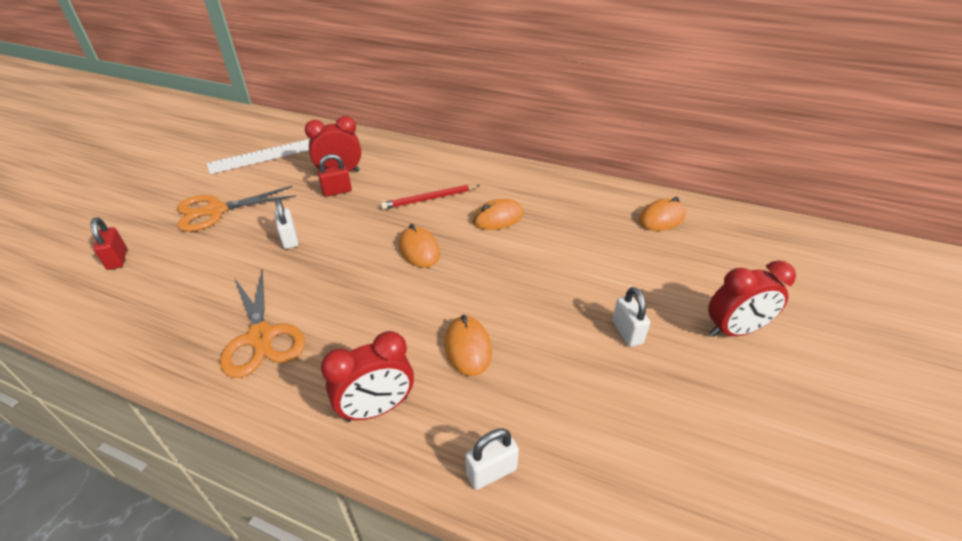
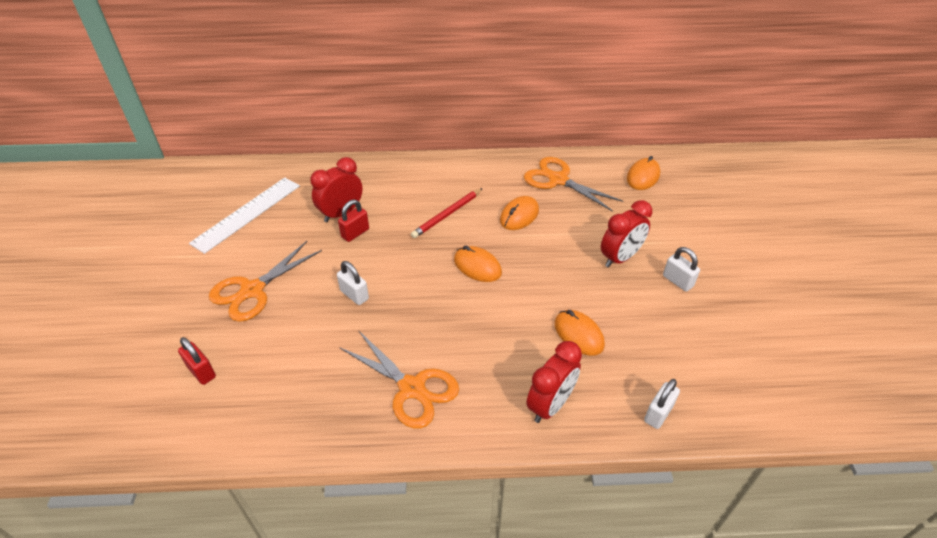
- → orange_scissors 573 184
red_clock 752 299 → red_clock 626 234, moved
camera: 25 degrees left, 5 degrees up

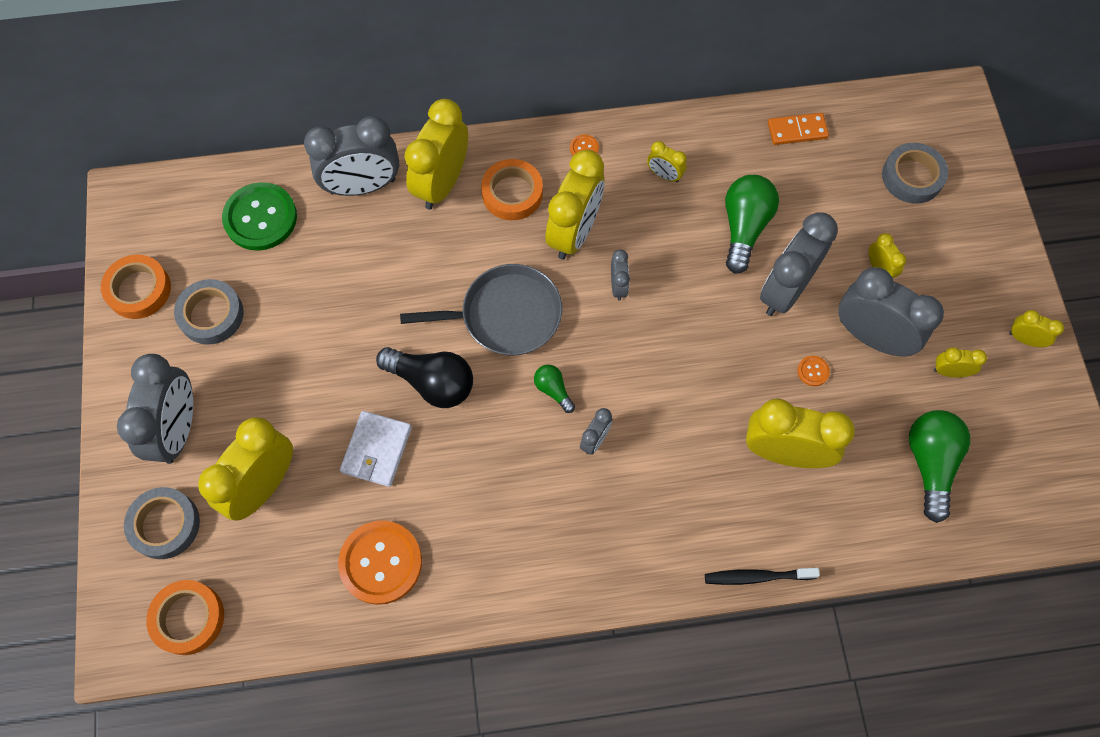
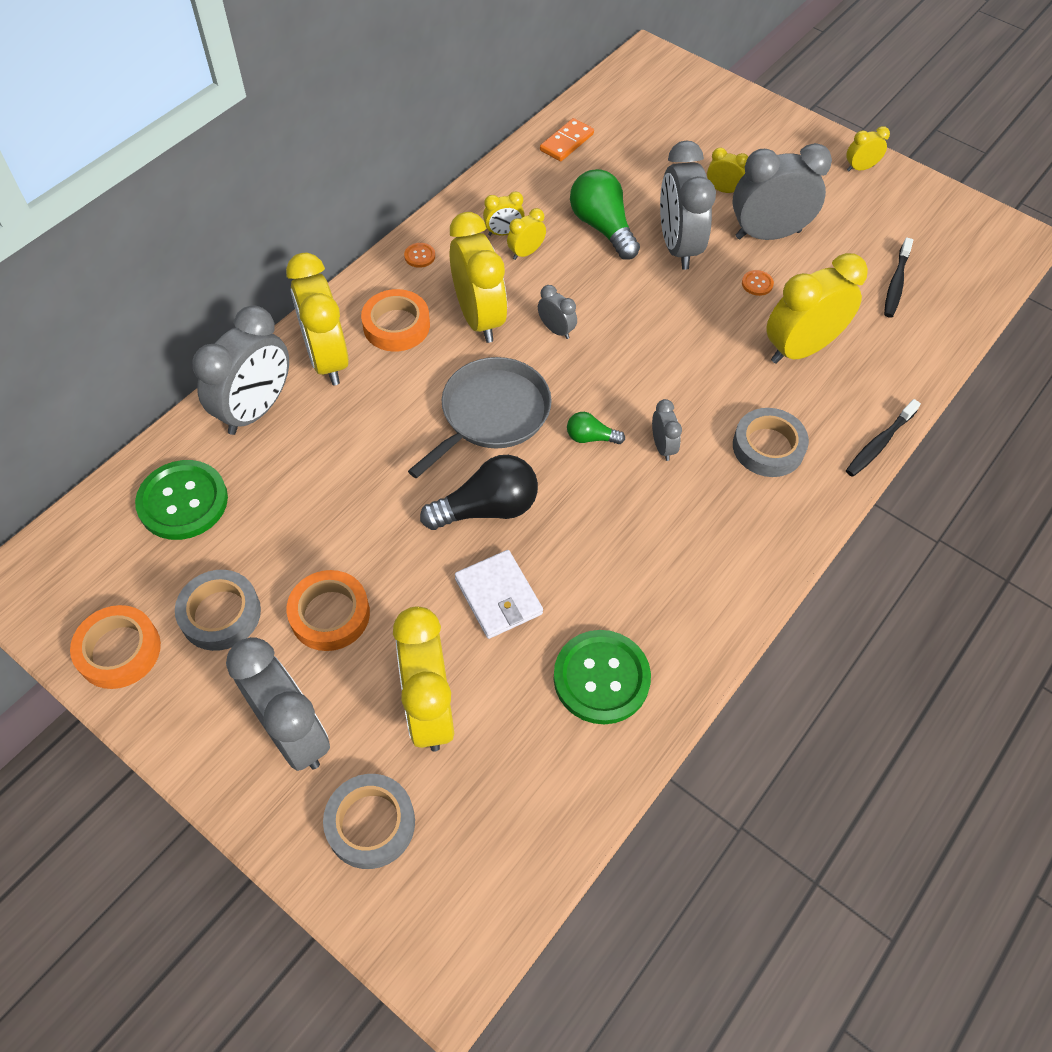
orange_tape 185 617 → orange_tape 328 610, moved
grey_tape 915 173 → grey_tape 771 442, moved
yellow_clock 960 362 → yellow_clock 526 234, moved
green_light_bulb 939 466 → black_toothbrush 898 277
orange_button 380 562 → green_button 602 677
camera: 45 degrees left, 10 degrees down

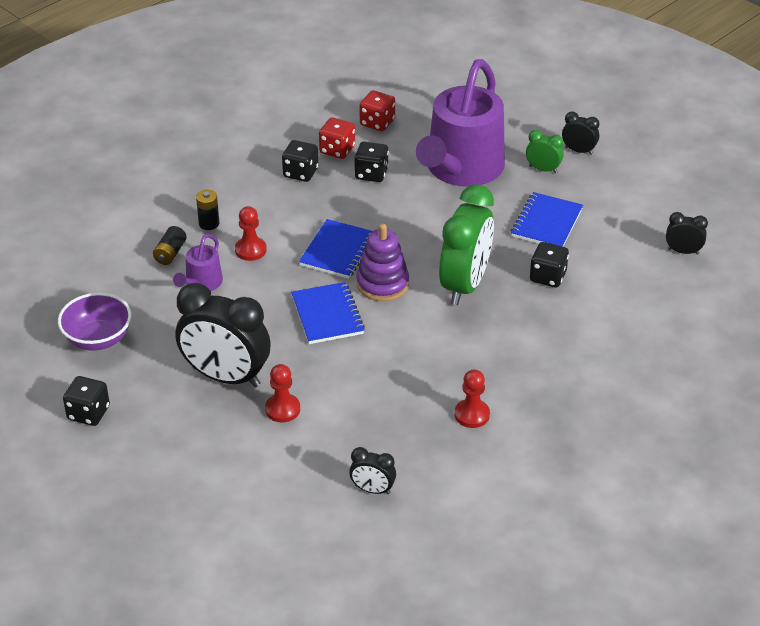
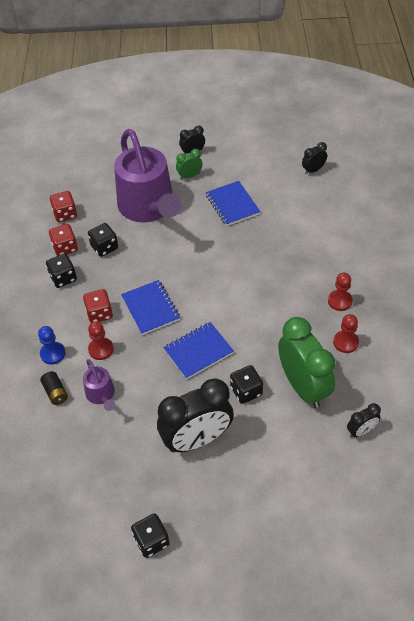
purple_bowl 95 321 → -
purple_stacking_toy 382 262 → -
- → red_dice 98 306
red_pawn 282 393 → red_pawn 340 292, moved
green_clock 466 244 → green_clock 306 362, moved
black_dice 549 264 → black_dice 246 384, moved
black_battery 207 210 → blue_pawn 52 345
blue_notebook 328 313 → blue_notebook 198 350, 60 degrees counterclockwise
camera: 45 degrees left, 10 degrees up

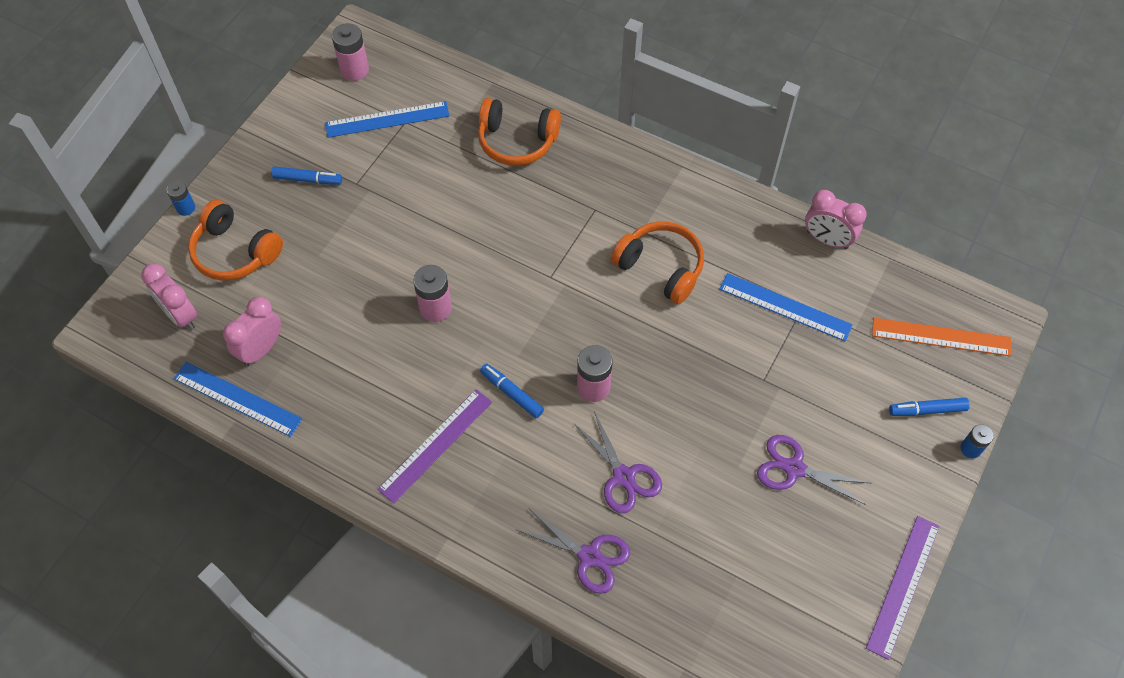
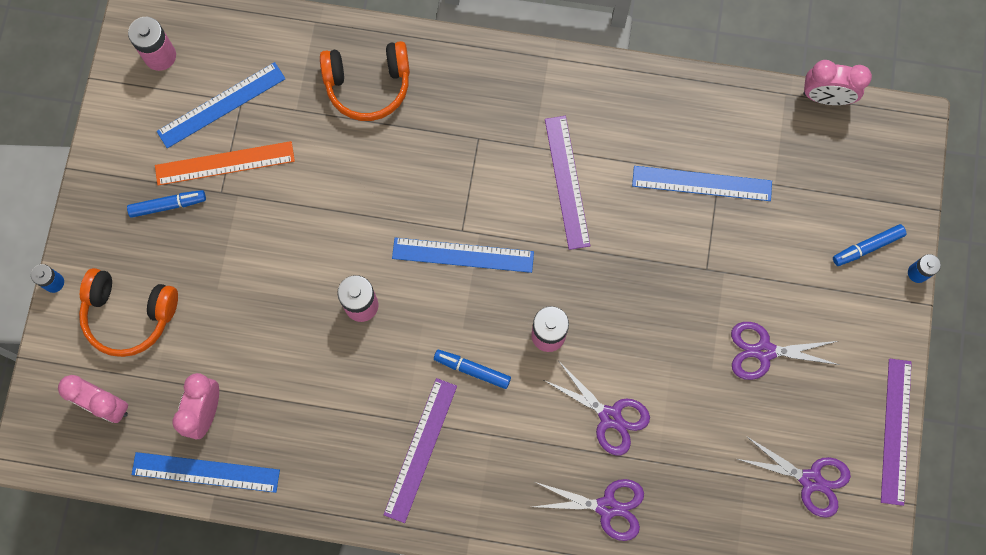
- → blue_ruler 463 255
- → purple_scissors 794 477
pink_clock 836 219 → pink_clock 837 82, moved
orange_ruler 941 337 → orange_ruler 225 163, moved
orange_headphones 657 262 → purple_ruler 567 183
camera: 20 degrees left, 15 degrees up

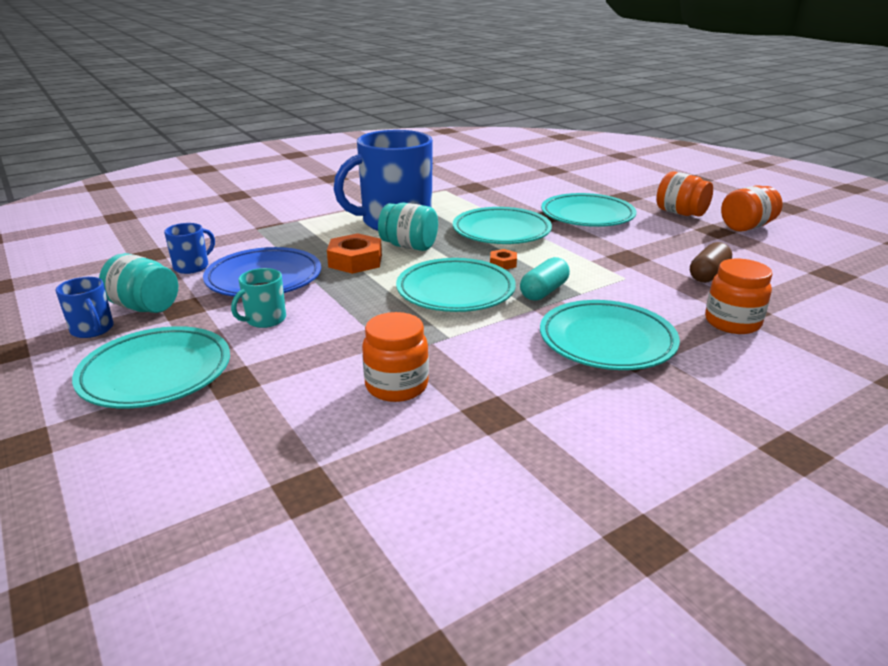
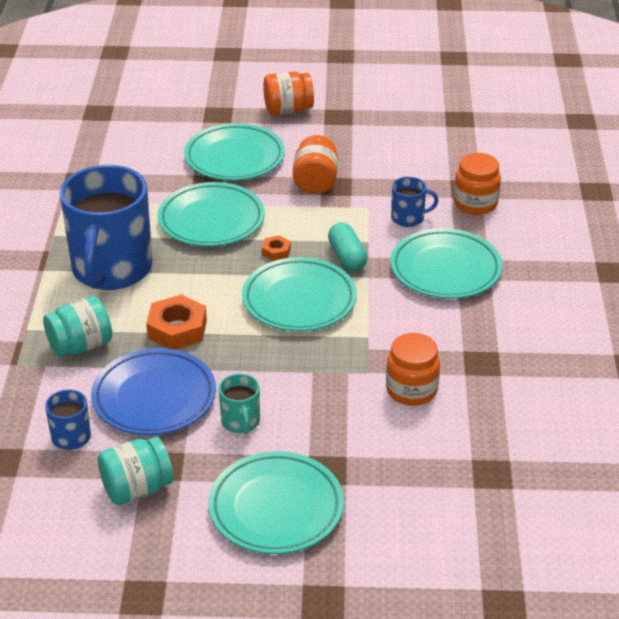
brown_capsule 711 262 → -
blue_mug 84 307 → blue_mug 415 202, moved
turquoise_jar 408 226 → turquoise_jar 77 326, moved
orange_jar 751 208 → orange_jar 315 164, moved
camera: 55 degrees left, 10 degrees up

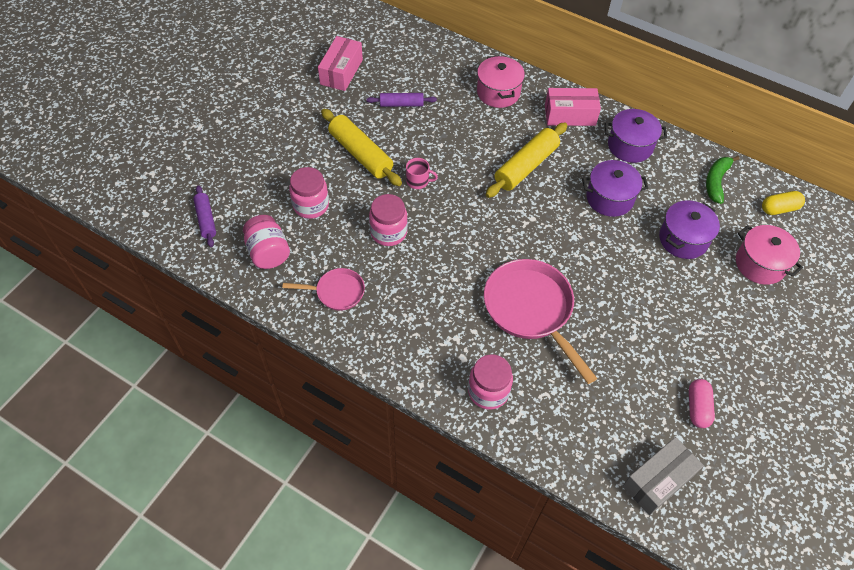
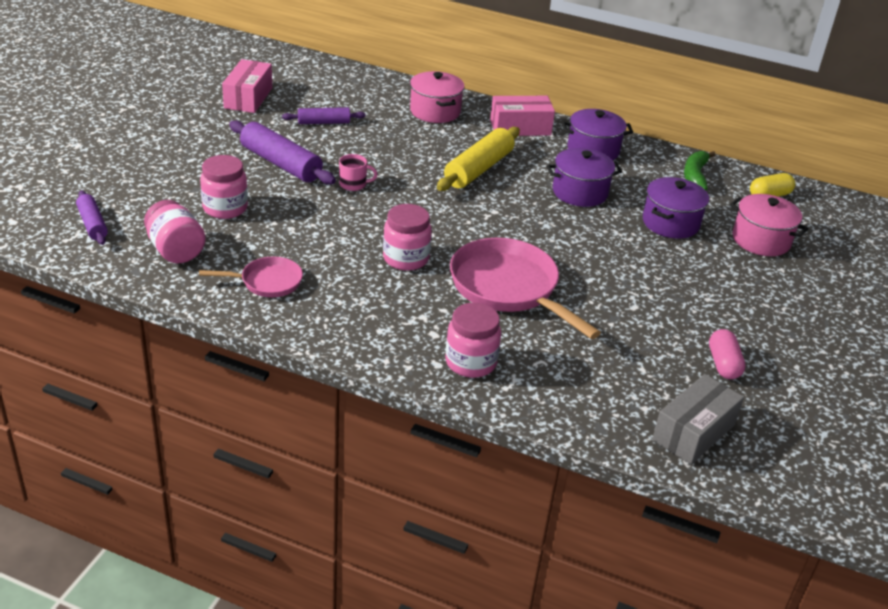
pink_jar 388 220 → pink_jar 407 237, moved
yellow_rolling_pin 361 147 → purple_rolling_pin 282 153
camera: 10 degrees left, 20 degrees down

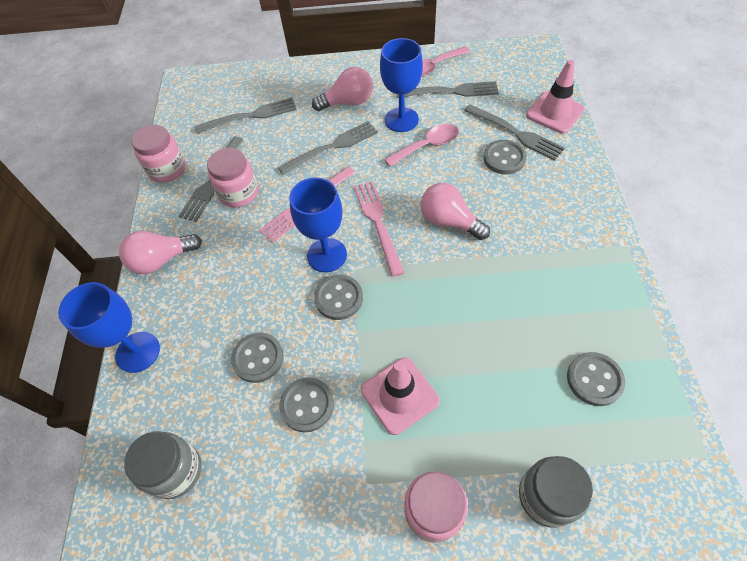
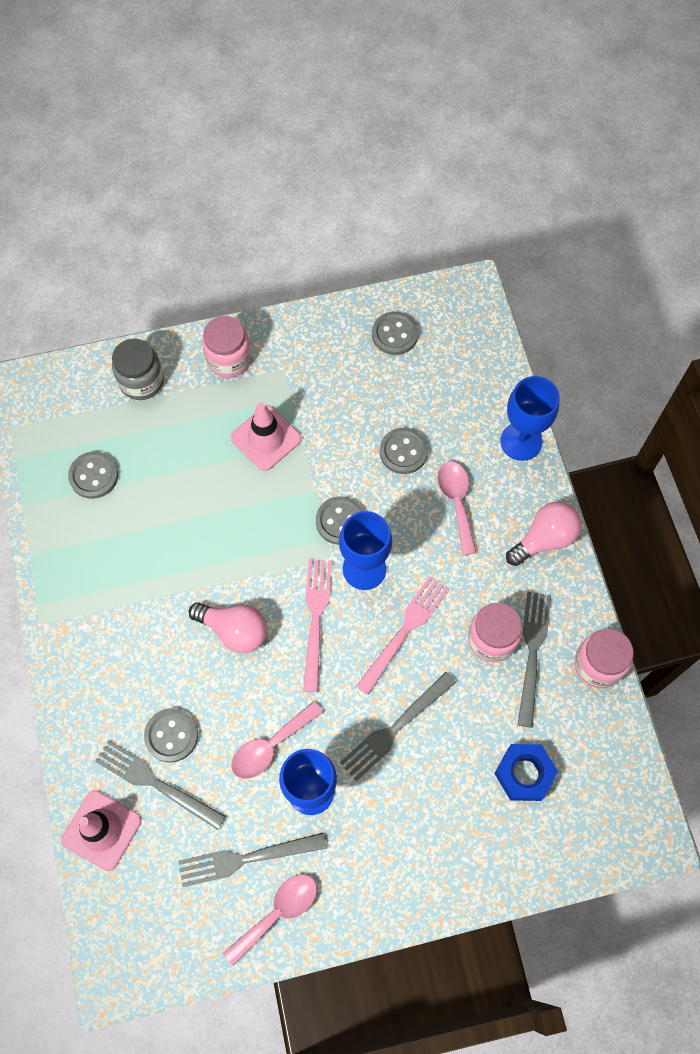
grey_jar 162 465 → -
pink_light_bulb 342 89 → -
- → pink_spoon 457 508
grey_button 306 404 → grey_button 395 333, moved
grey_fork 245 115 → blue_nut 526 772
pink_fork 379 229 → pink_fork 317 625, 150 degrees counterclockwise
camera: 165 degrees right, 10 degrees up

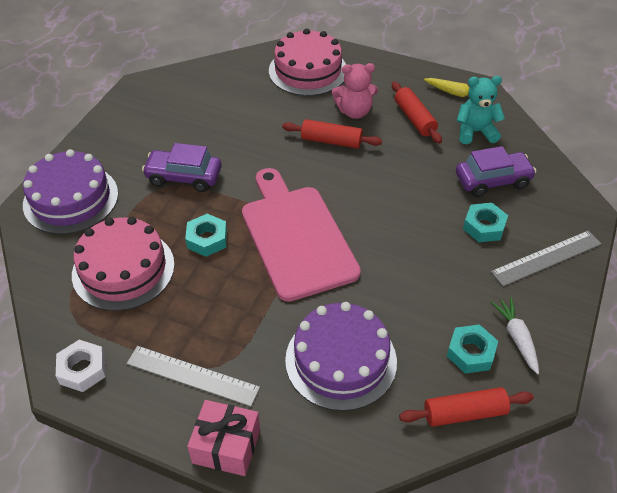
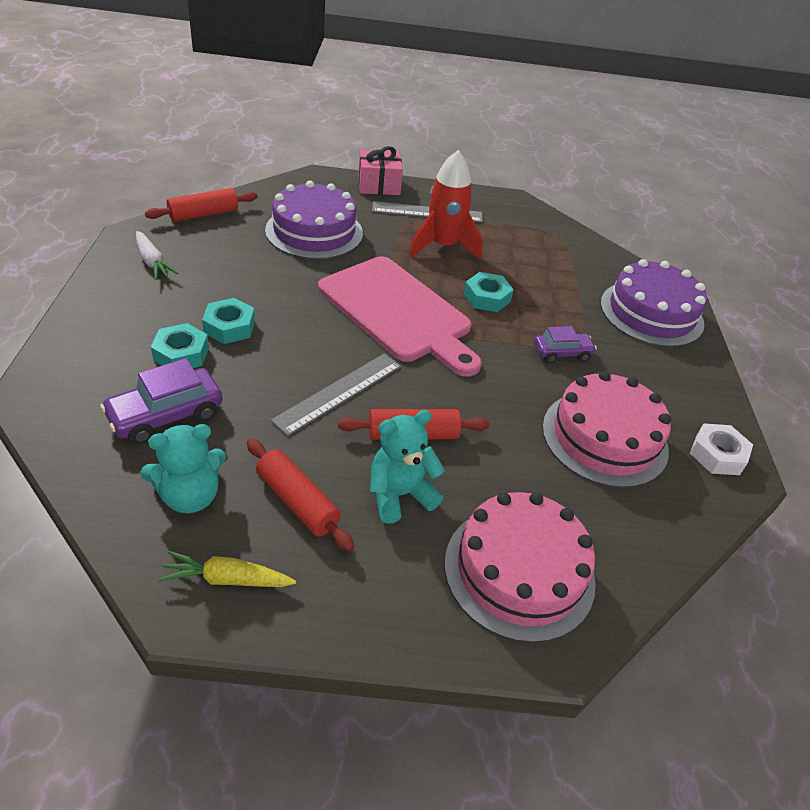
- → red_rocket 446 205
white_nut 81 366 → white_nut 721 449, moved
pink_cake 123 264 → pink_cake 606 429, moved
turquoise_nut 472 349 → turquoise_nut 228 321, moved
grey_ruler 546 259 → grey_ruler 336 394, moved
pink_teddy_bear 355 91 → turquoise_teddy_bear 407 467
purple_car 182 167 → purple_car 565 344, x0.64
camera: 155 degrees right, 5 degrees down

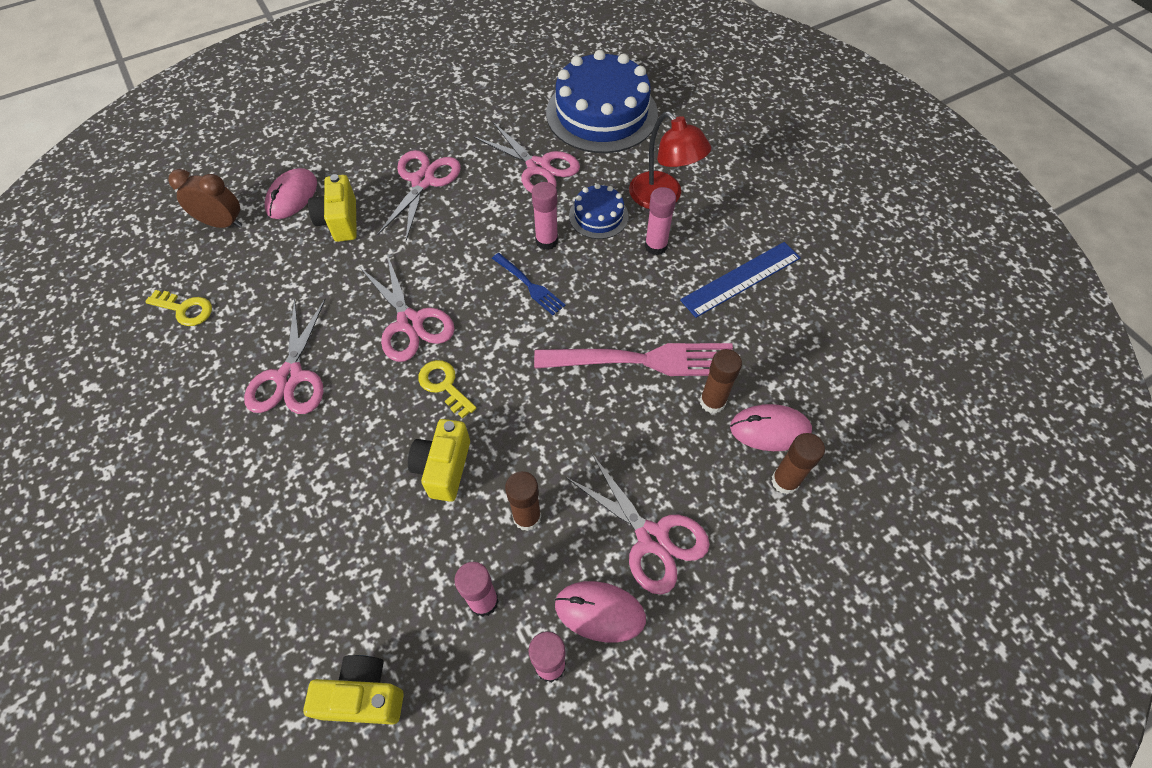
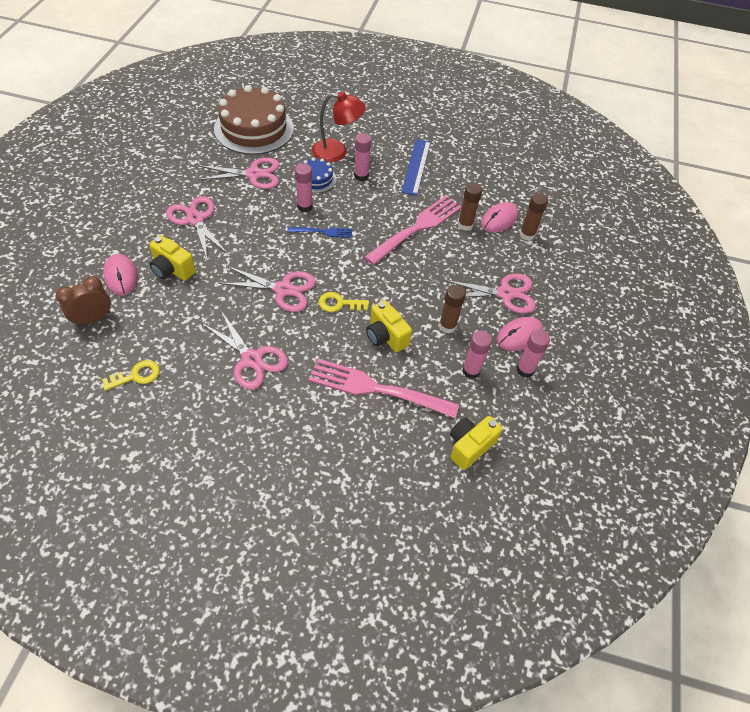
- → pink_fork 384 388
blue_cake 602 101 → brown_cake 254 120
camera: 50 degrees left, 5 degrees down

